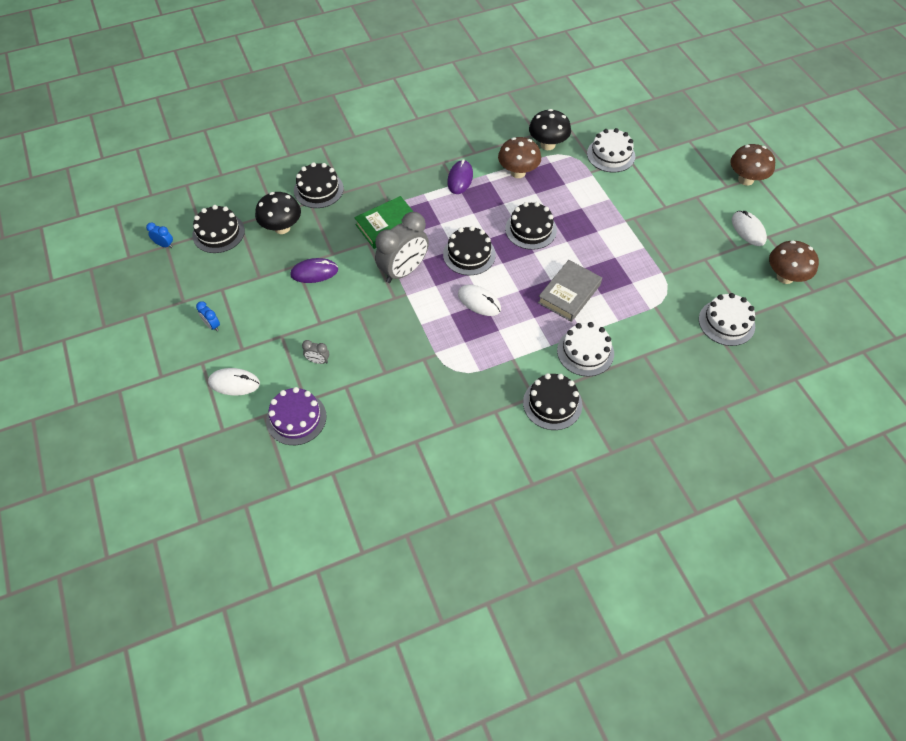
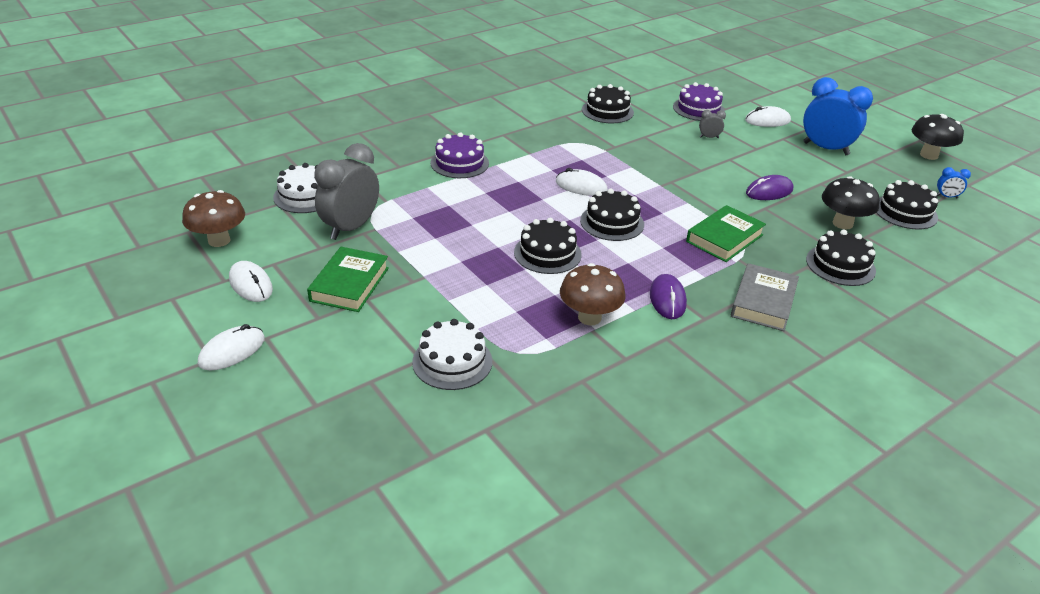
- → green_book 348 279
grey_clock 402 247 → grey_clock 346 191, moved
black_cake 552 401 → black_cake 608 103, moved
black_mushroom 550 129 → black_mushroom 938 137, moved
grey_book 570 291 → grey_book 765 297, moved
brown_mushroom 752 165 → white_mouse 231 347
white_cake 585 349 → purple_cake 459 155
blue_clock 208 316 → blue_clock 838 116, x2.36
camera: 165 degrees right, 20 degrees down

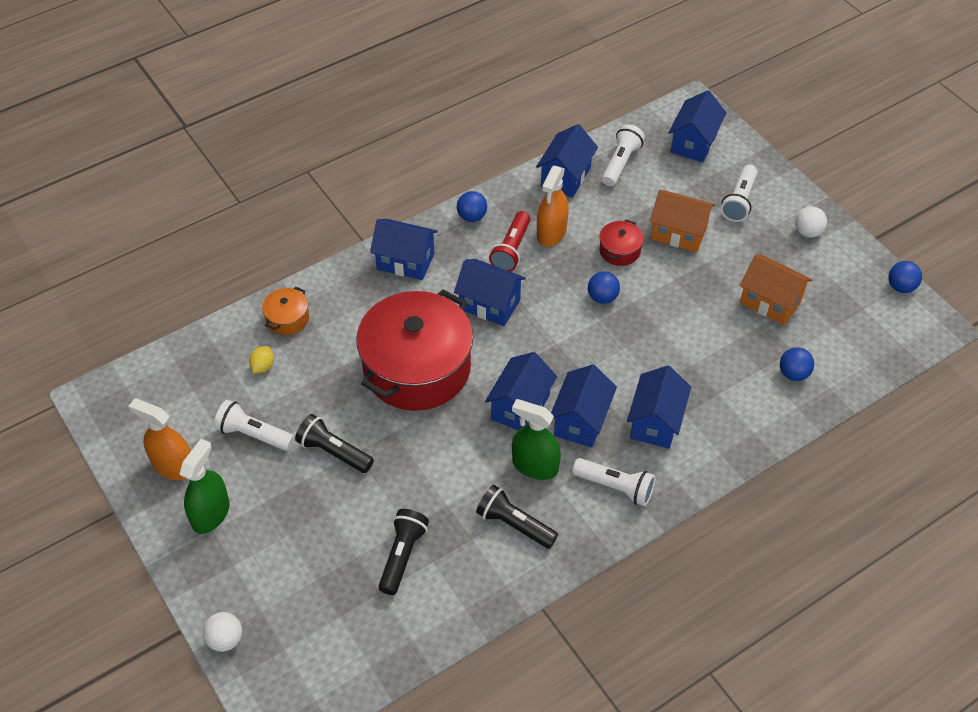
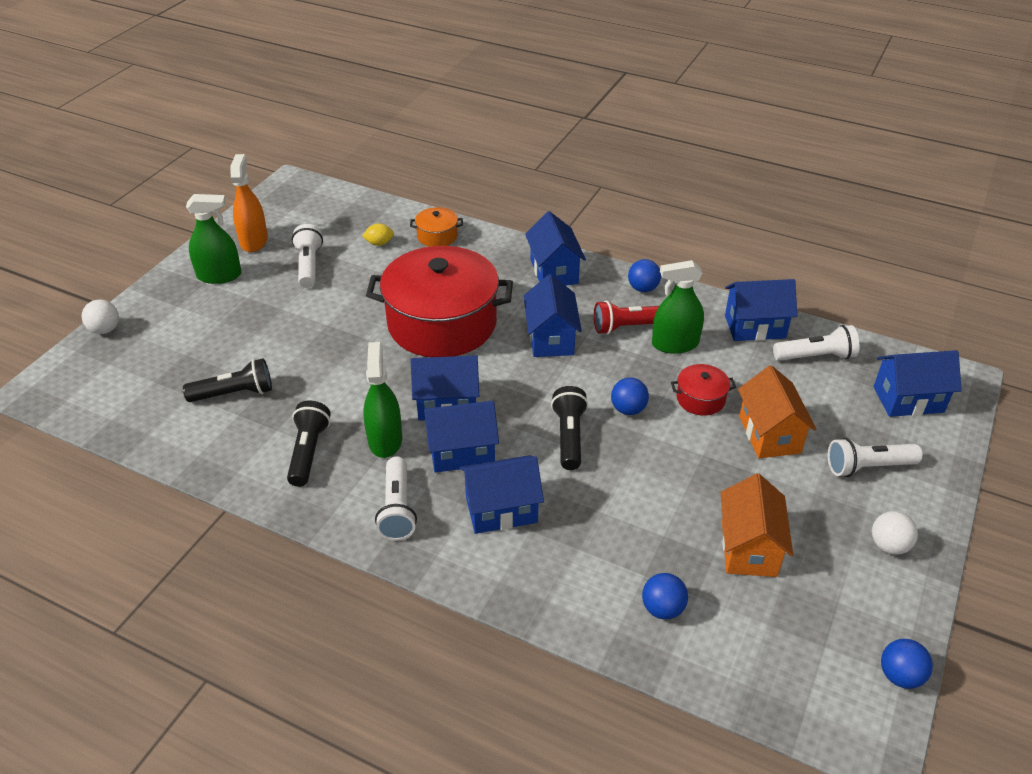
black_flashlight 334 443 → black_flashlight 569 428, moved
orange_spray_bottle 553 206 → green_spray_bottle 678 307
camera: 60 degrees right, 10 degrees down

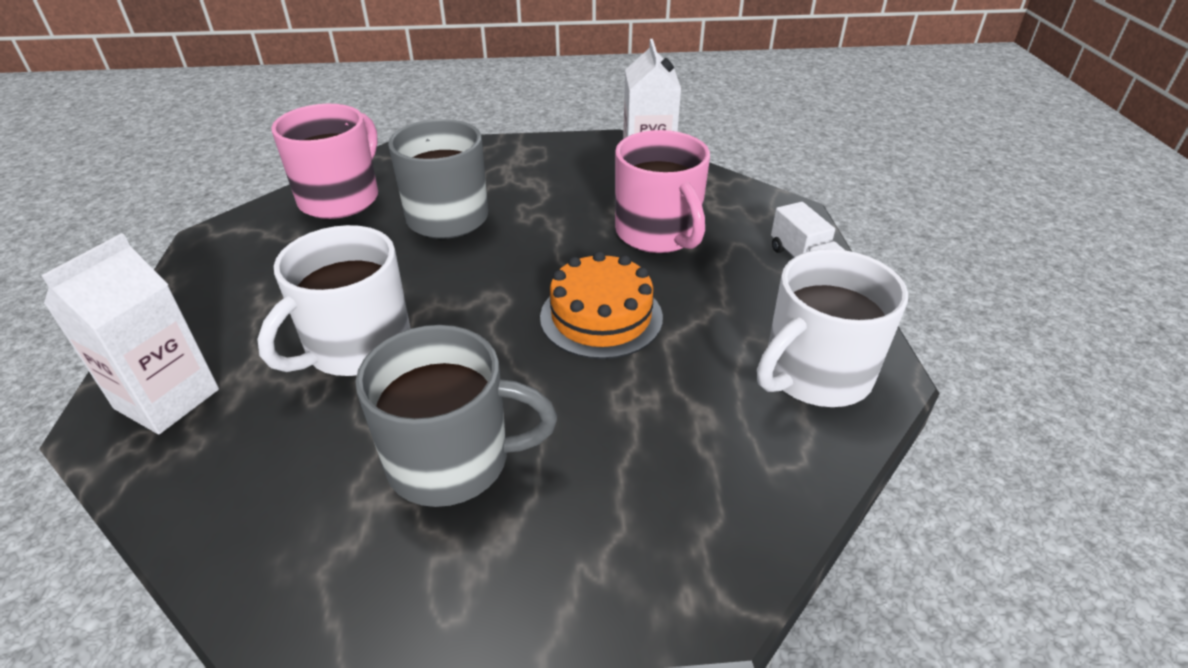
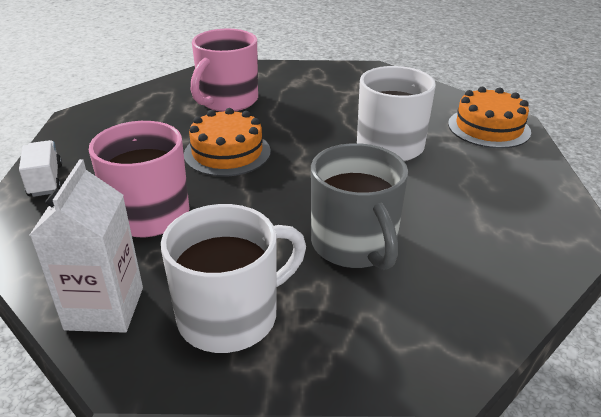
grey_mug 456 416 → -
pink_mug 324 161 → pink_mug 224 70, moved
white_mug 832 328 → white_mug 233 278, moved
white_carton 130 333 → orange_cake 489 118
camera: 175 degrees left, 5 degrees down

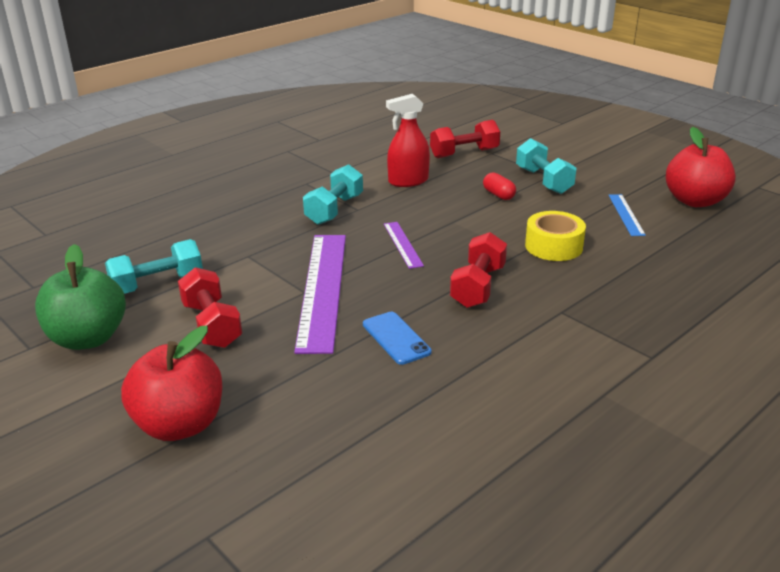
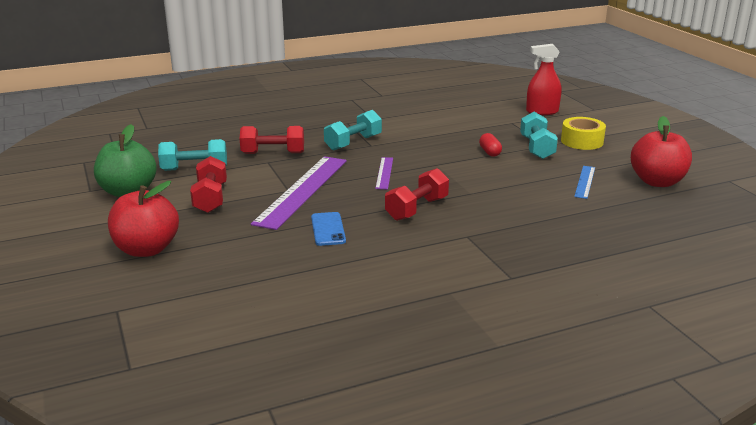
red_spray_bottle 408 140 → red_spray_bottle 543 79, moved
red_dumbbell 465 139 → red_dumbbell 271 140, moved
yellow_tape 555 236 → yellow_tape 583 133, moved
camera: 20 degrees right, 5 degrees down

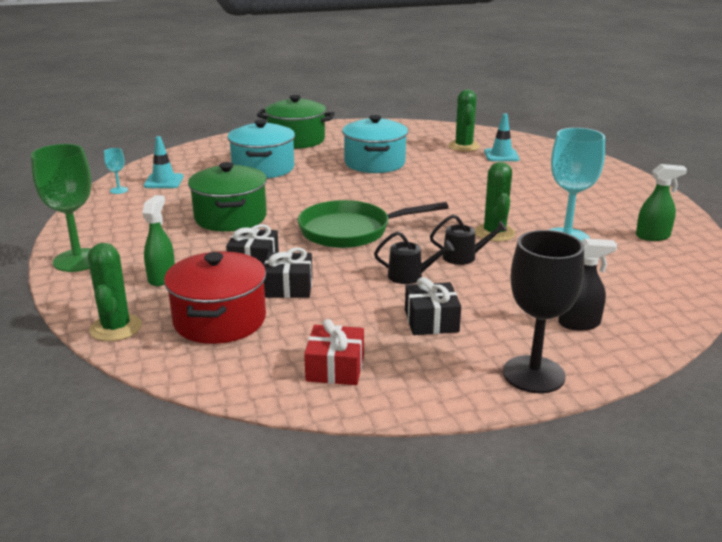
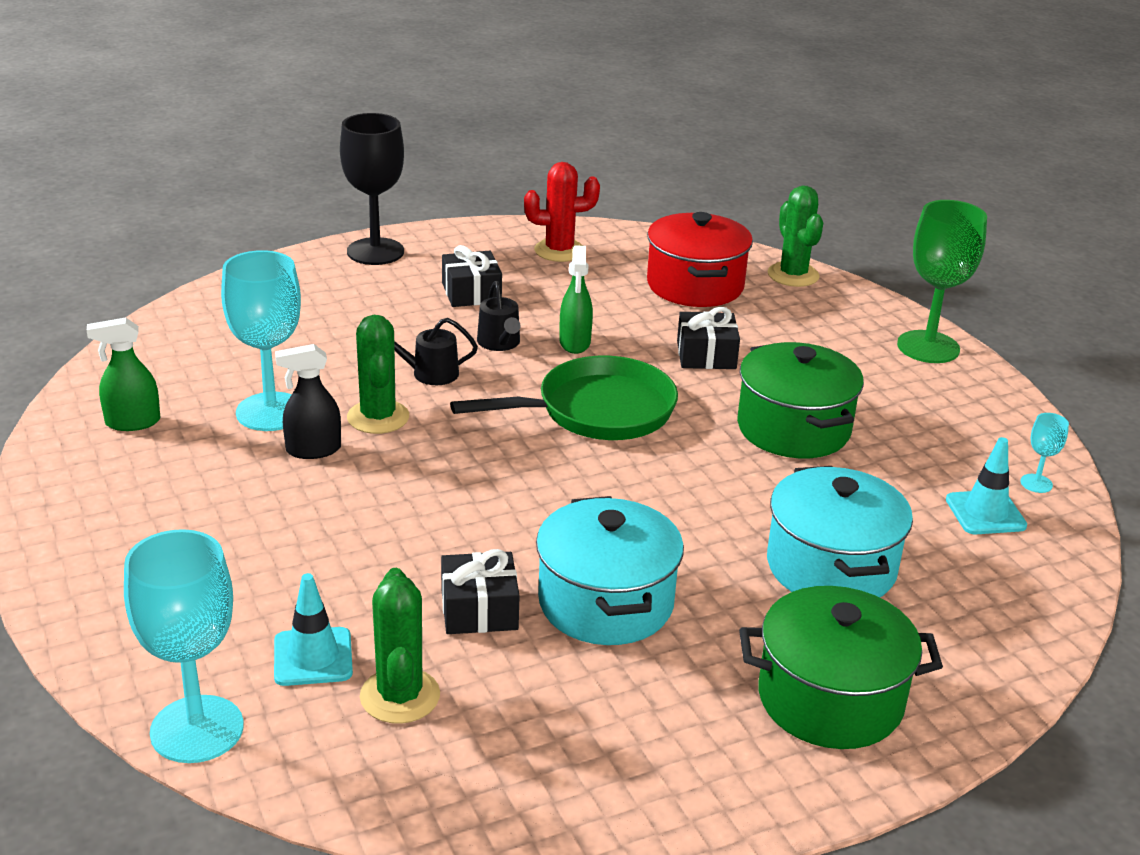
- → turquoise_goblet 184 646
green_spray_bottle 158 240 → green_spray_bottle 576 299, moved
black_gift 288 272 → black_gift 480 591, moved
black_spray_bottle 587 284 → black_spray_bottle 308 401, moved
red_gift 334 352 → red_cactus 562 212
black_watering_can 414 258 → black_watering_can 498 316, 105 degrees counterclockwise
camera: 170 degrees right, 5 degrees up

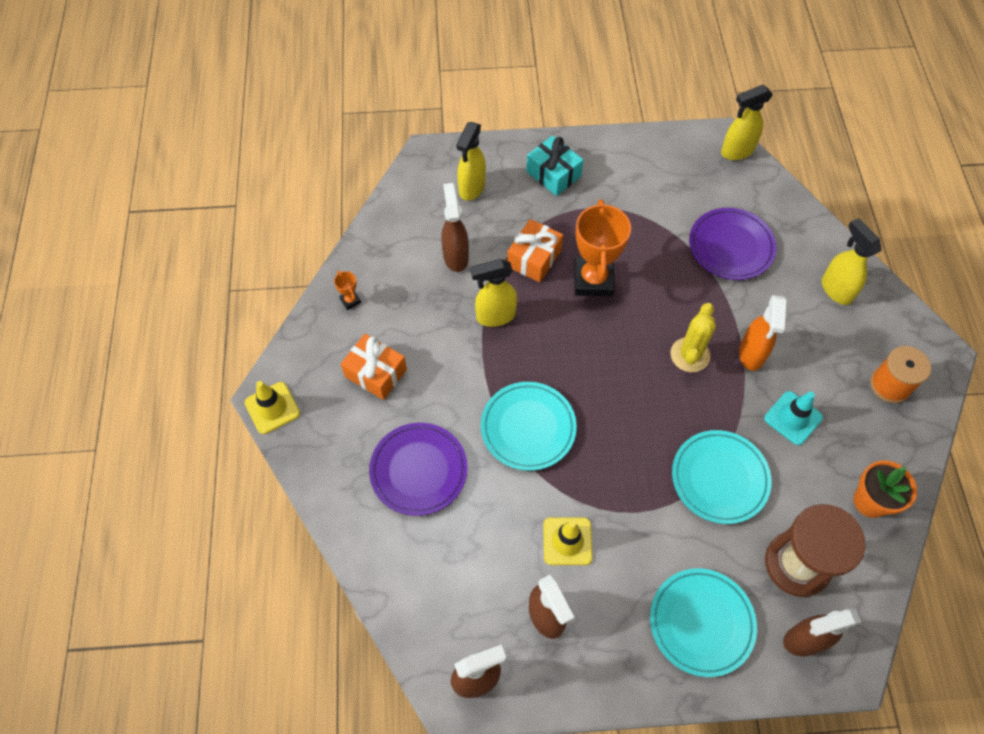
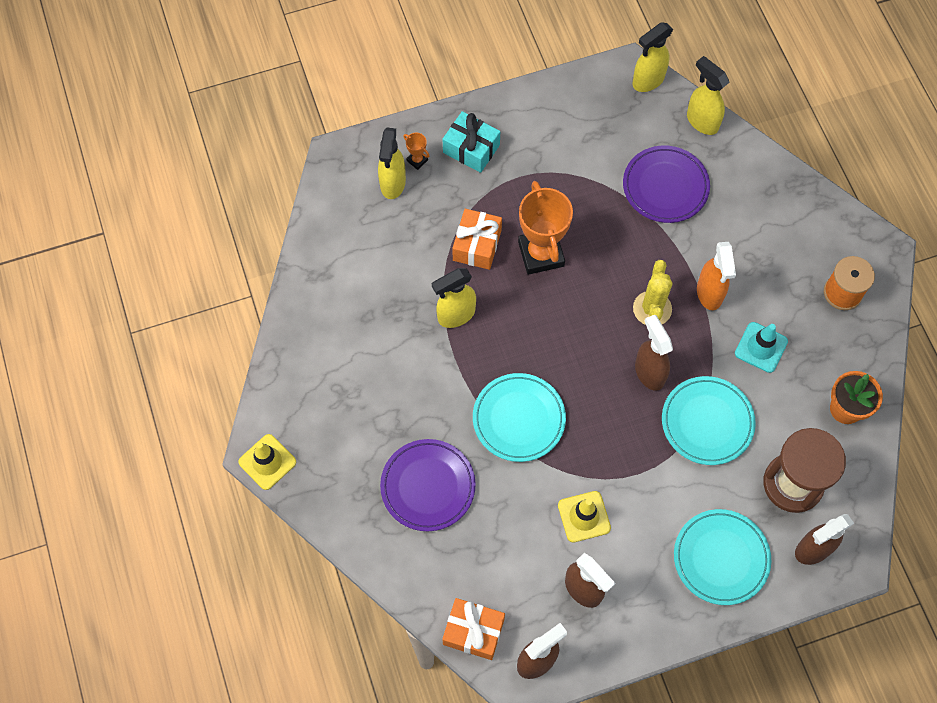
orange_trophy 347 290 → orange_trophy 416 151, moved
orange_gift 374 367 → orange_gift 473 629, moved
brown_spray_bottle 455 227 → brown_spray_bottle 654 353, moved
yellow_spray_bottle 852 261 → yellow_spray_bottle 708 95, moved
camera: 15 degrees left, 5 degrees up

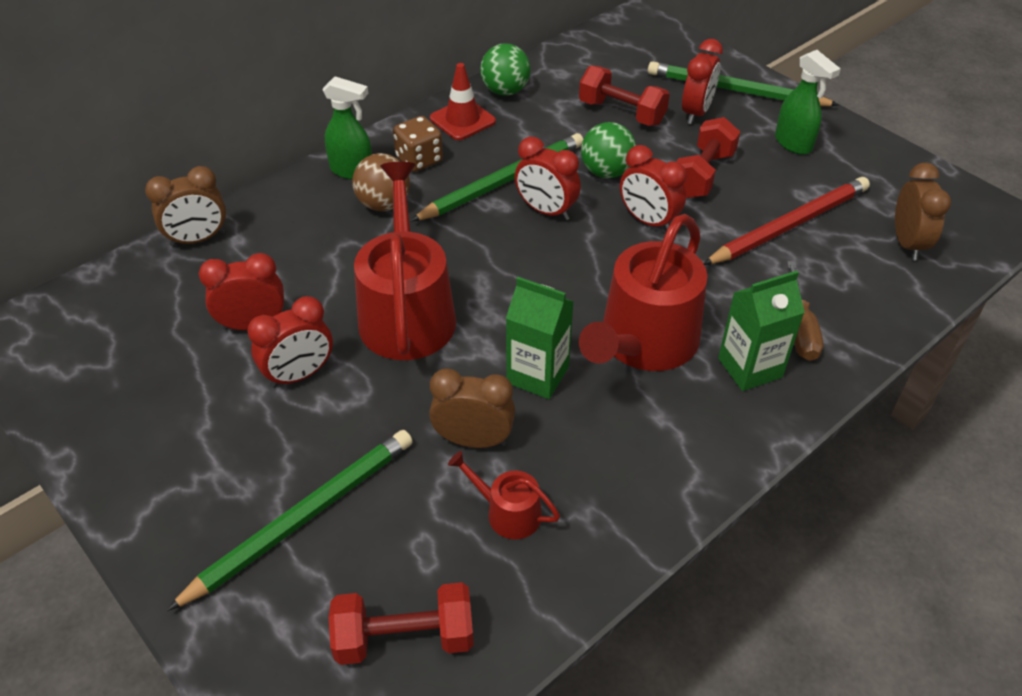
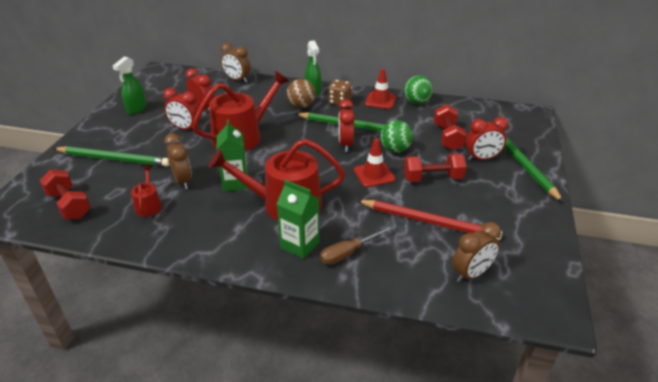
green_spray_bottle 808 102 → green_spray_bottle 129 86, moved
red_clock 653 188 → red_traffic_cone 374 163
camera: 55 degrees right, 10 degrees down

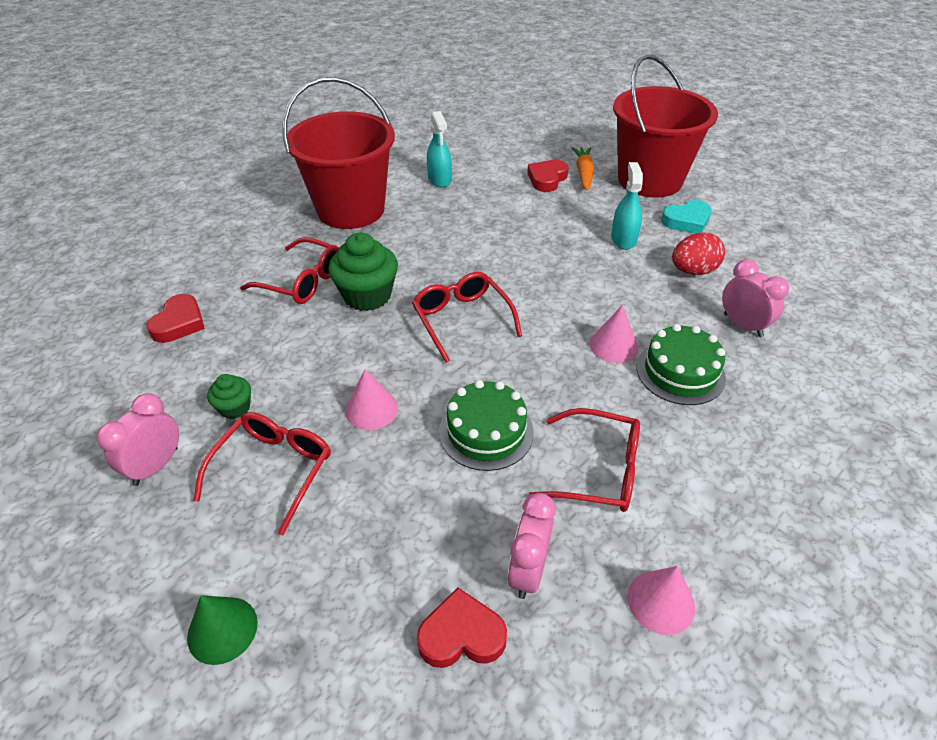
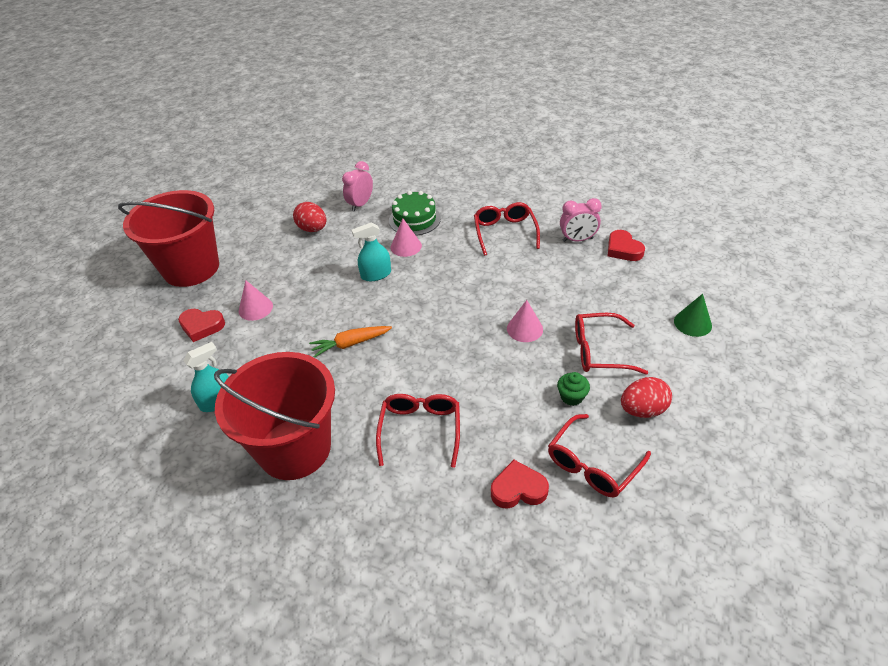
green_cupcake 363 271 → -
green_cake 486 425 → -
turquoise_heart 686 217 → -
red_glasses 467 317 → red_glasses 599 456, moved
orange_carrot 582 169 → orange_carrot 350 342, moved
turquoise_spray_bottle 627 206 → turquoise_spray_bottle 371 252, moved
pink_cone 661 600 → pink_cone 256 300, moved
pink_clock 137 439 → red_egg 646 397
camera: 110 degrees left, 0 degrees up

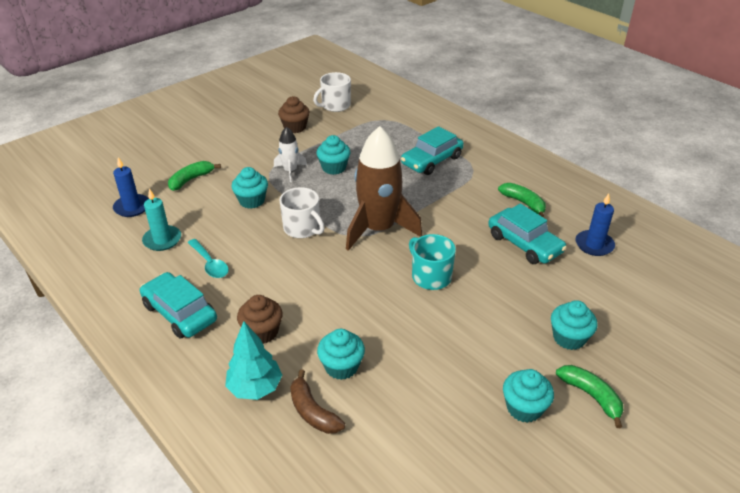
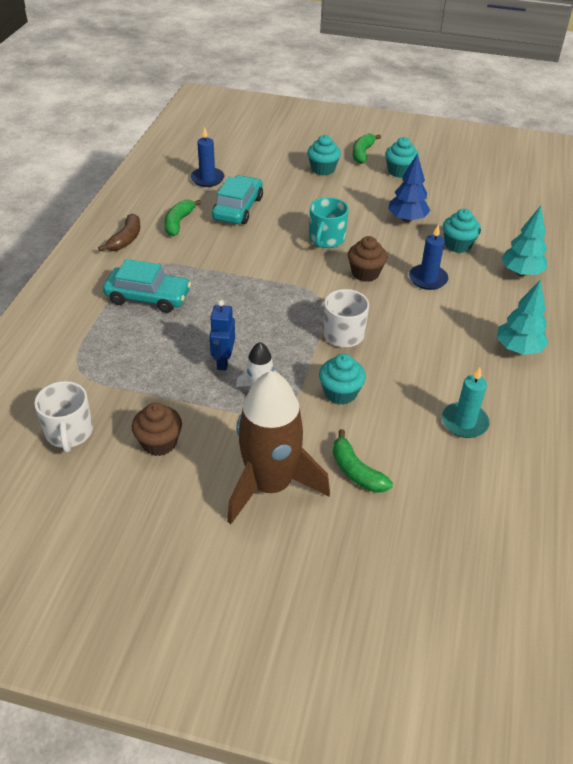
turquoise_spoon 208 258 → -
- → blue_tree 409 188
blue_candle 131 187 → blue_candle 428 257, moved
brown_cupcake 260 319 → brown_cupcake 367 259, moved
brown_banana 317 401 → brown_banana 119 232, moved
brown_rocket 384 188 → brown_rocket 278 447, moved
turquoise_car 178 305 → turquoise_tree 522 317
turquoise_cupcake 333 155 → blue_robot 222 335
green_banana 194 176 → green_banana 363 461, 45 degrees clockwise
white_mug 332 92 → white_mug 63 417, 60 degrees clockwise
camera: 125 degrees left, 5 degrees up

